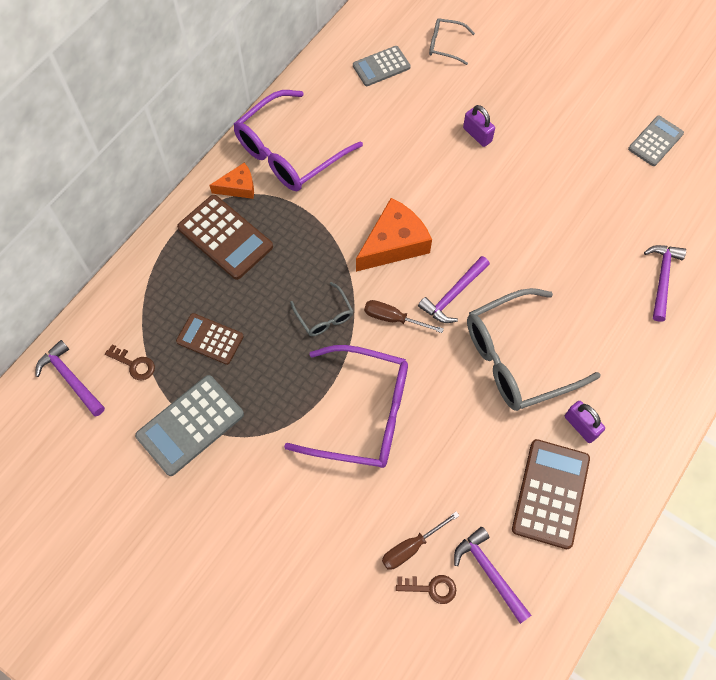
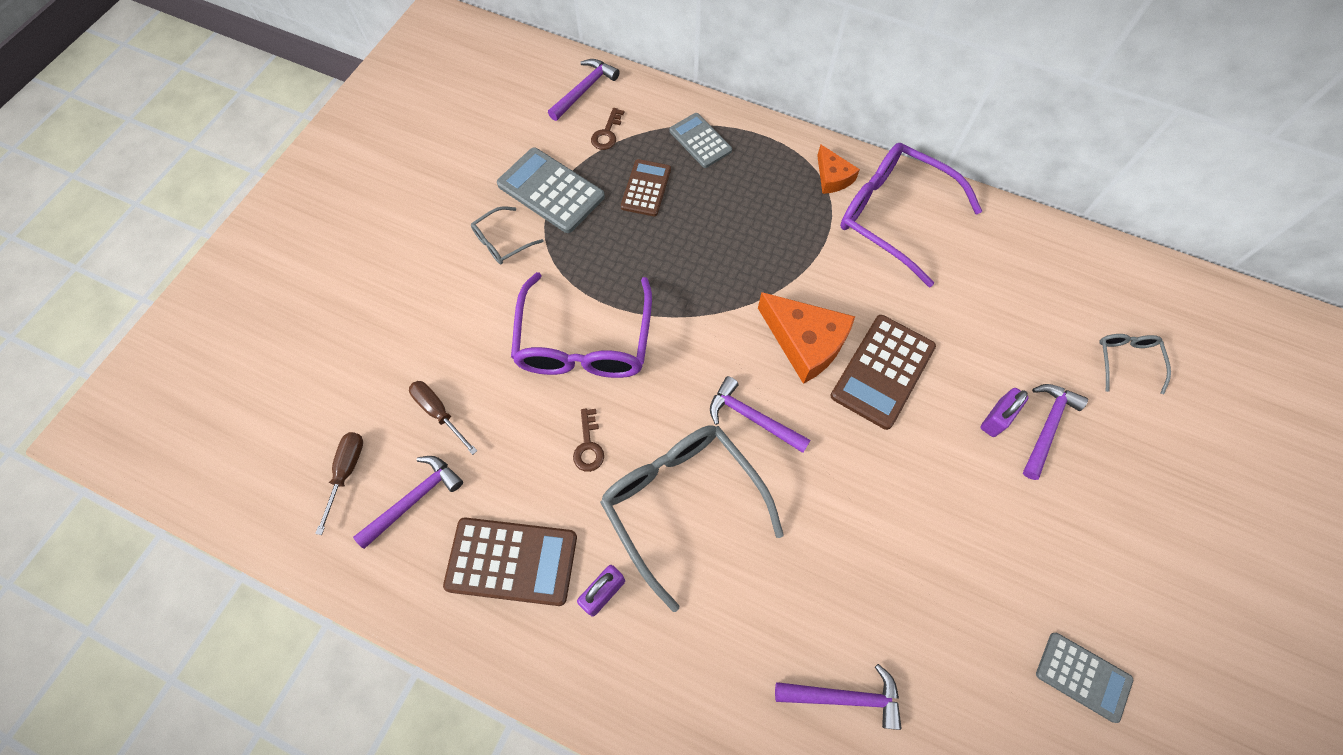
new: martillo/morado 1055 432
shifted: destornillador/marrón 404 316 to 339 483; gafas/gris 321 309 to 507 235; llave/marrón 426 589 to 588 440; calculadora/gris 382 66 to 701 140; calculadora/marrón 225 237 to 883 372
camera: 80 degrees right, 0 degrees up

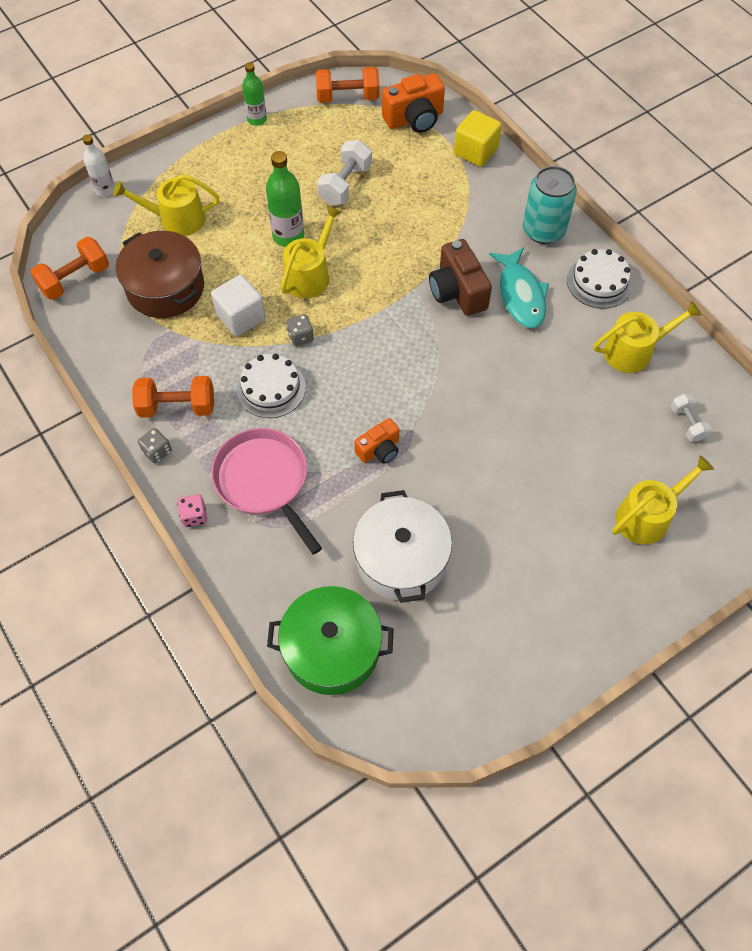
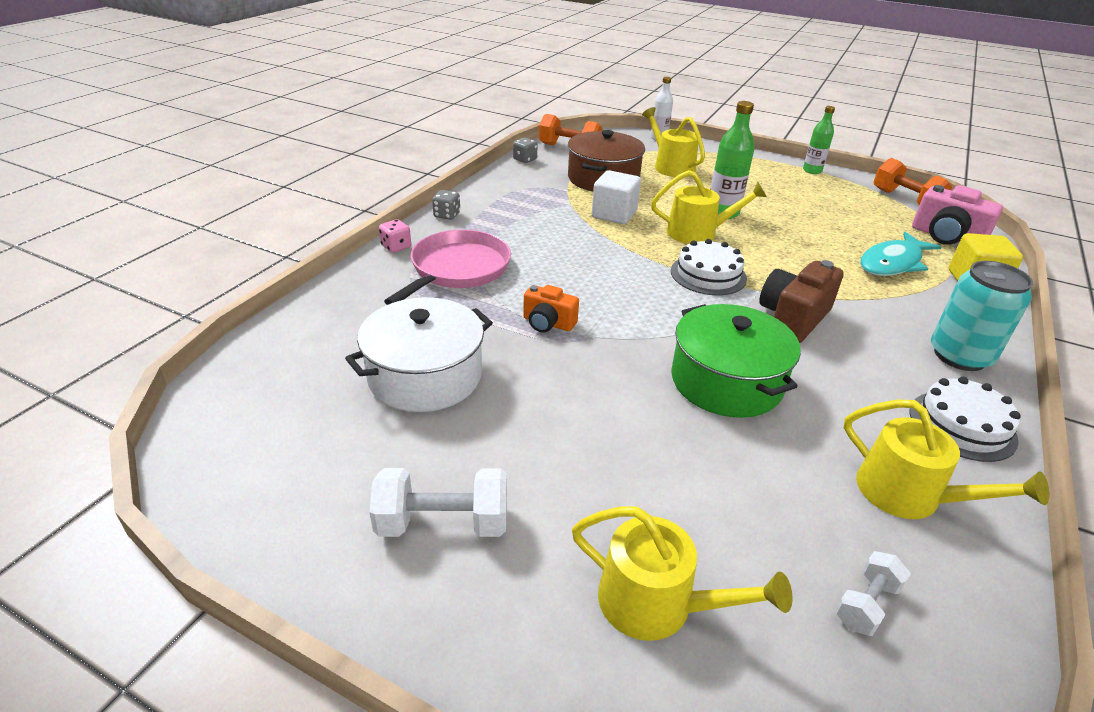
gone: mancuerna/naranja 173 397
shifted: mancuerna/blanco 344 172 to 438 502; dado/gris 300 330 to 525 150; tarta/blanco 271 386 to 709 267; olla/verde 330 640 to 736 361; pez/turquesa 519 287 to 900 254
repainted: cámara/naranja 413 103 to cámara/rosa 957 215
camera: 60 degrees right, 25 degrees down

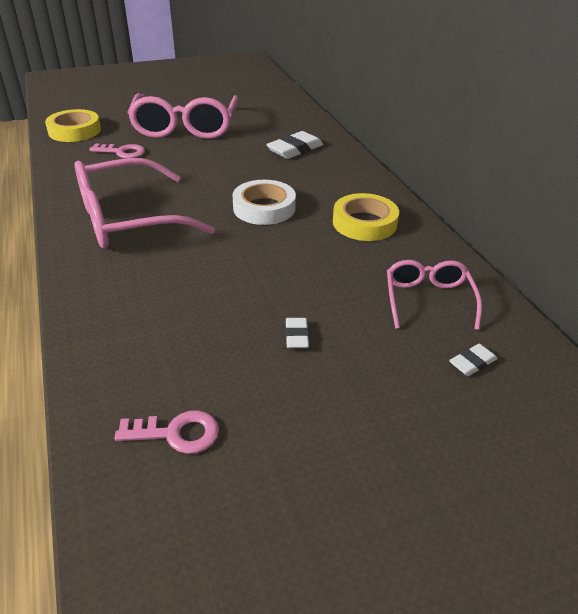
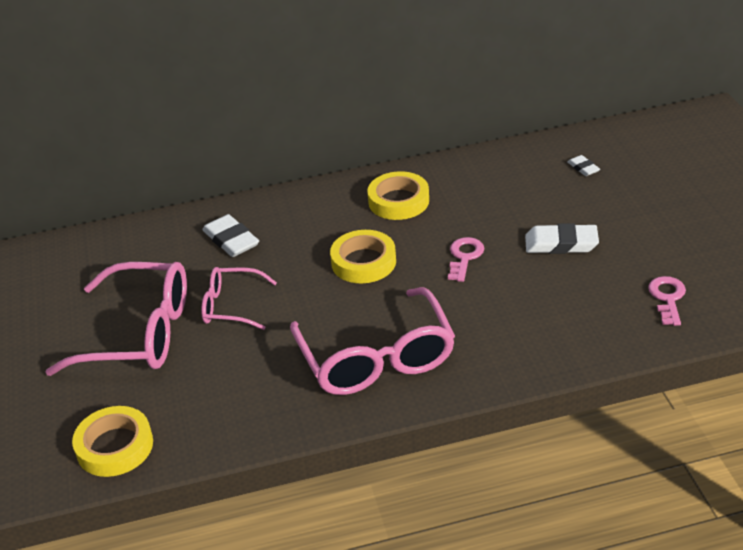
shifted: gafas/rosa 434 295 to 239 298; llave/rosa 117 150 to 466 259
repainted: cinta adhesiva/blanco 264 202 to cinta adhesiva/amarillo 363 256
scaled: goma de borrar/blanco 297 333 = 562 238 x1.84
camera: 80 degrees left, 0 degrees up

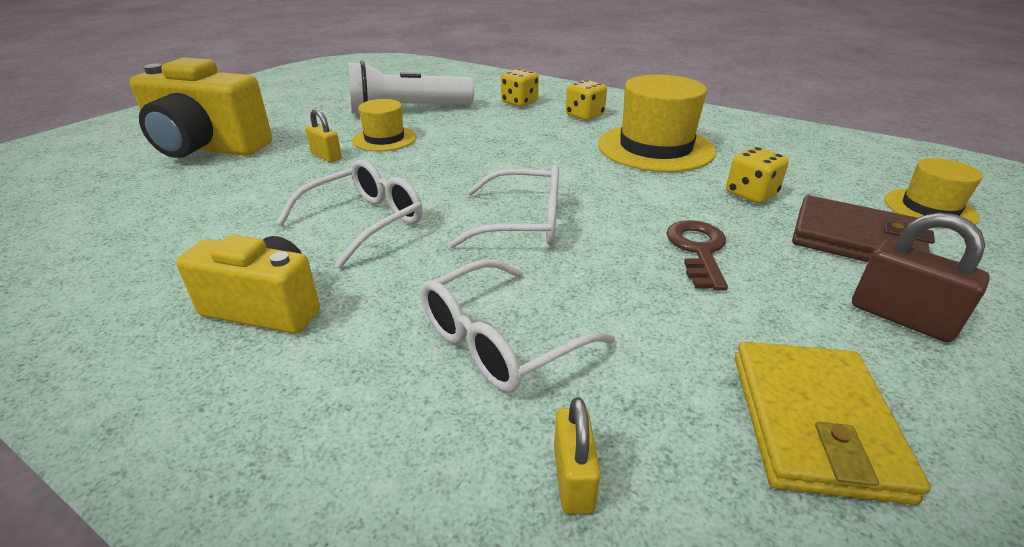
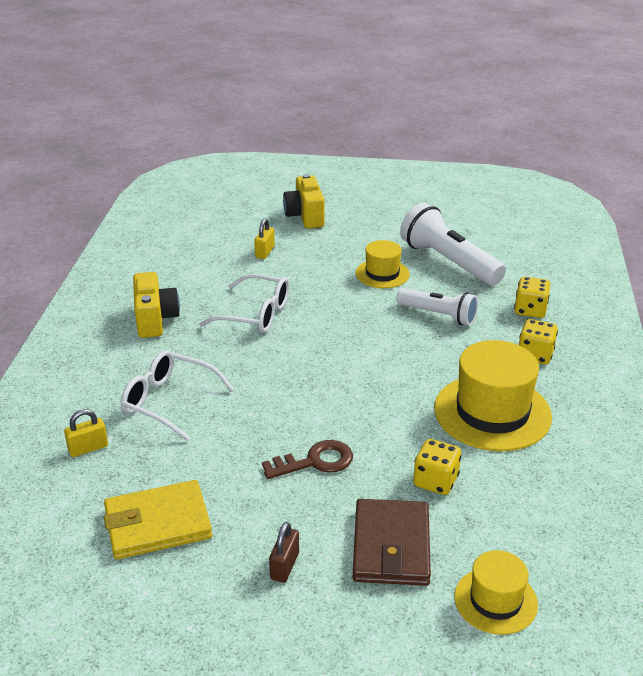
gone: gafas/blanco 503 206
new: lámpara de mano/blanco 437 307
shifted: candado/amarillo 324 135 to 264 238
scaled: candado/marrón 921 277 = 284 552 x0.65; cámara/amarillo 201 107 = 303 201 x0.63
camera: 65 degrees right, 0 degrees up

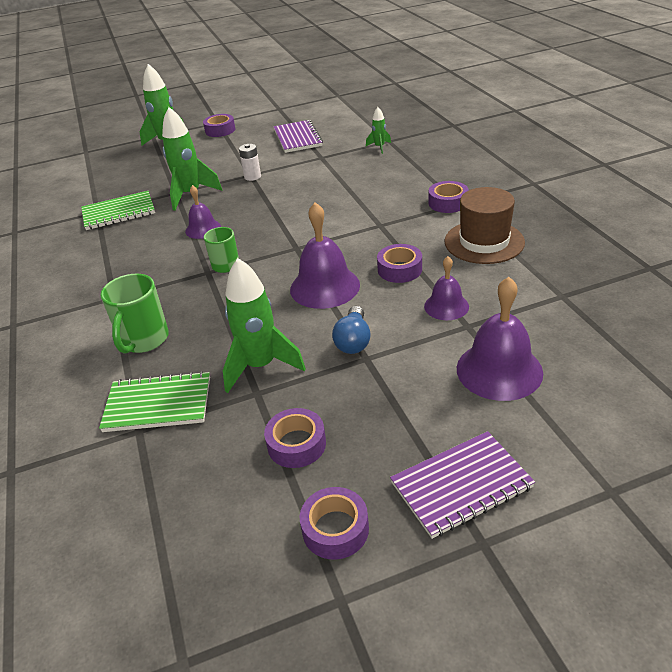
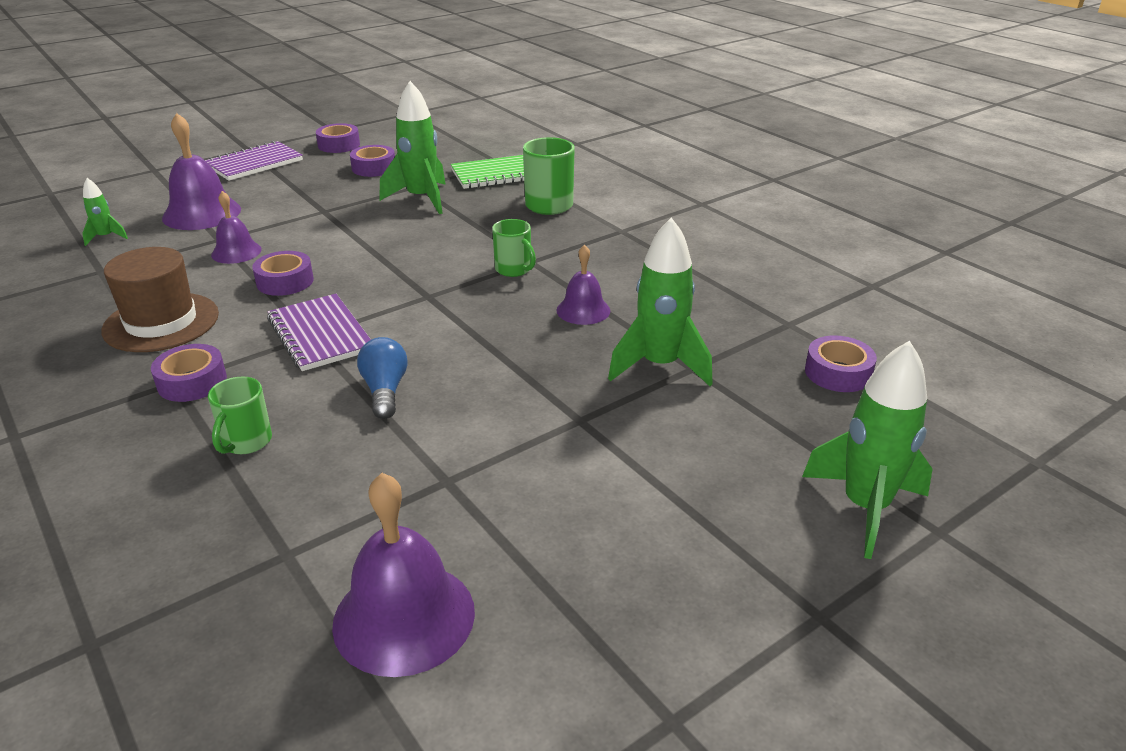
gone: cuaderno/verde 118 210; pila/blanco 250 162
new: taza/verde 240 415
shifted: cohete/verde 378 130 to 105 212; cuaderno/morado 298 136 to 319 332; campana/morado 325 255 to 403 575; bombilla/azul 351 330 to 382 378; cinta adhesiva/morado 219 125 to 841 363
camera: 160 degrees right, 5 degrees down

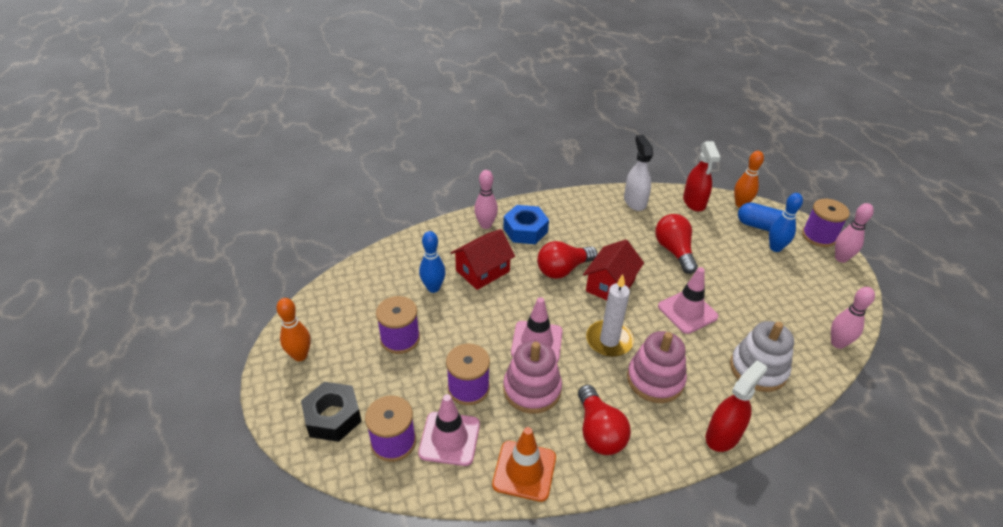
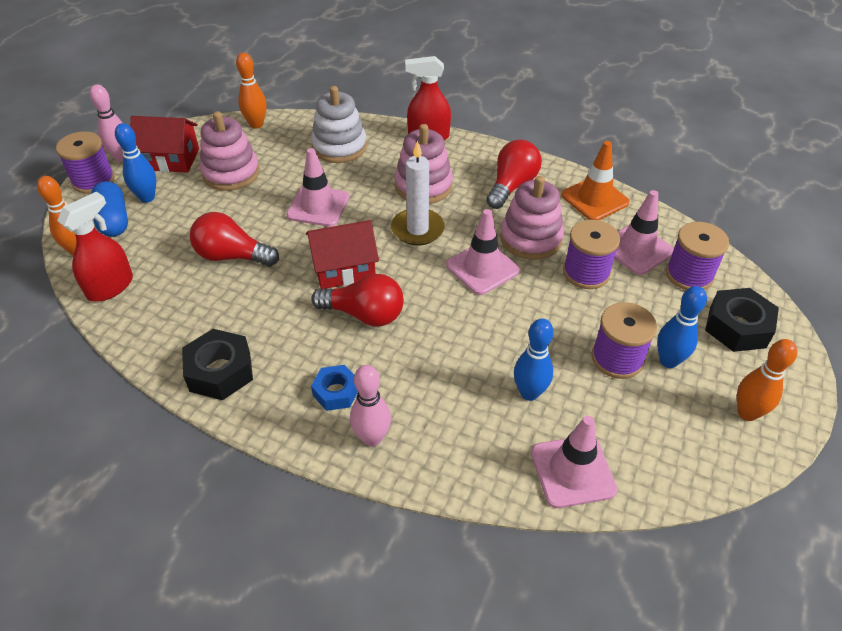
gone: pulverizador/blanco 638 173
new: tuerca/negro 217 364; juguete apilable/rosa 230 151; cono de tráfico/rosa 574 462; bolo/azul 682 327
shifted: casa/rojo 483 259 to 164 144
repainted: bolo/rosa 853 318 to bolo/naranja 251 91
rotated: bombilla/rojo 676 244 = 234 239 75 degrees clockwise
scaled: tuerca/azul 526 224 = 334 388 x0.64
camera: 135 degrees left, 5 degrees up

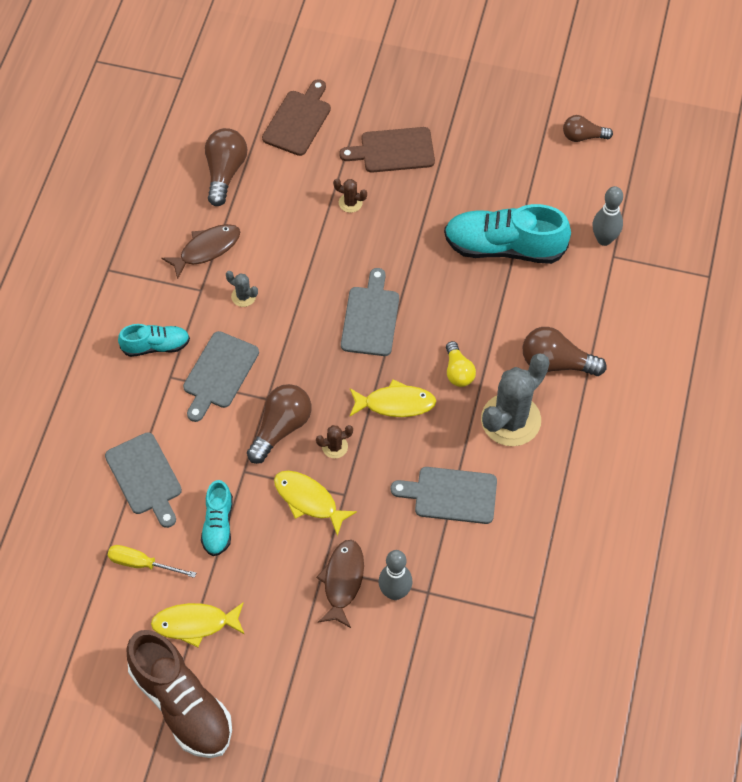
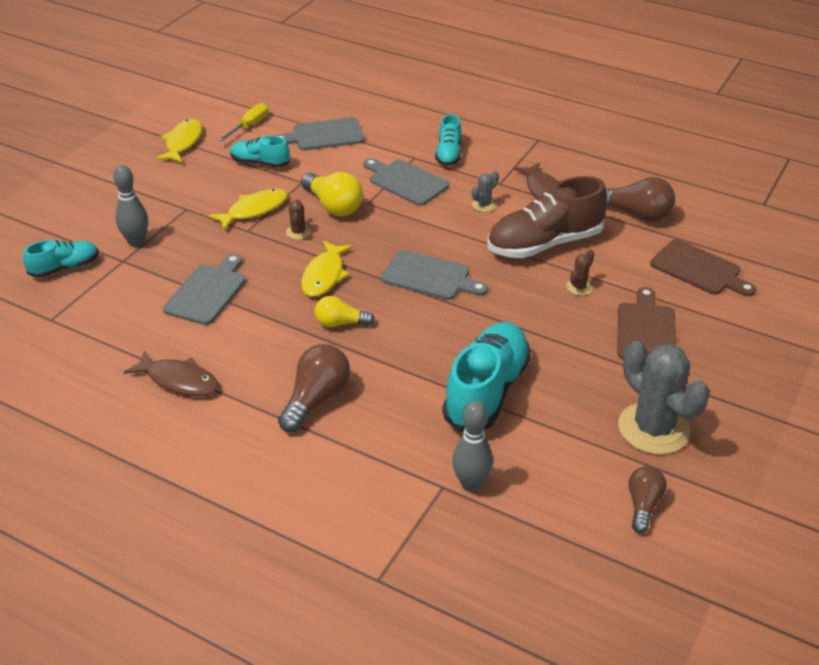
new: zapato/turquesa 61 259
shifted: pez/marrón 340 584 to 171 373; zapato/marrón 179 694 to 547 217; cactus/gris 515 399 to 664 398
repainted: bombilla/marrón 279 424 to bombilla/amarillo 332 194
camera: 105 degrees right, 20 degrees down

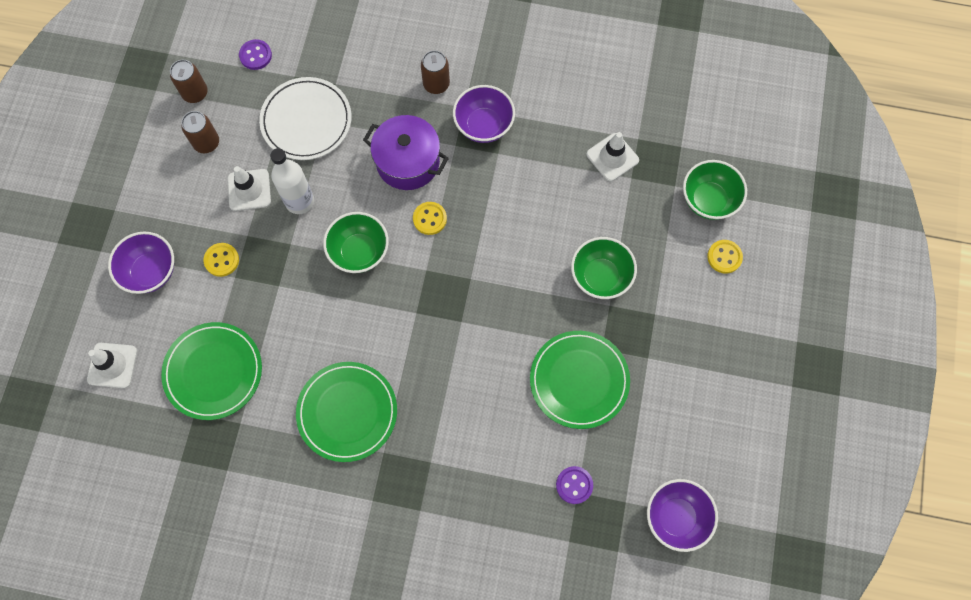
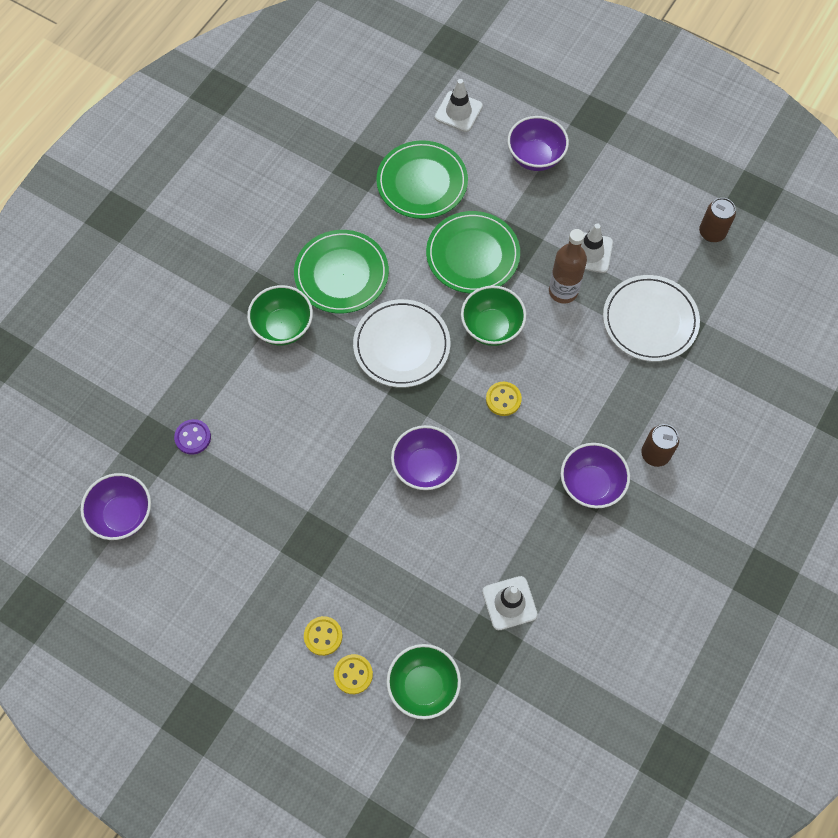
gone: lata/marrón 200 132; botón/morado 255 54; olla/morado 406 152
new: plato/blanco 401 343; cuenco/morado 425 457
shifted: cuenco/verde 604 268 to 280 315; botón/amarillo 221 260 to 323 636; plato/verde 580 380 to 473 252
repainted: botella/blanco 292 181 to botella/marrón 568 266
camera: 110 degrees right, 5 degrees down

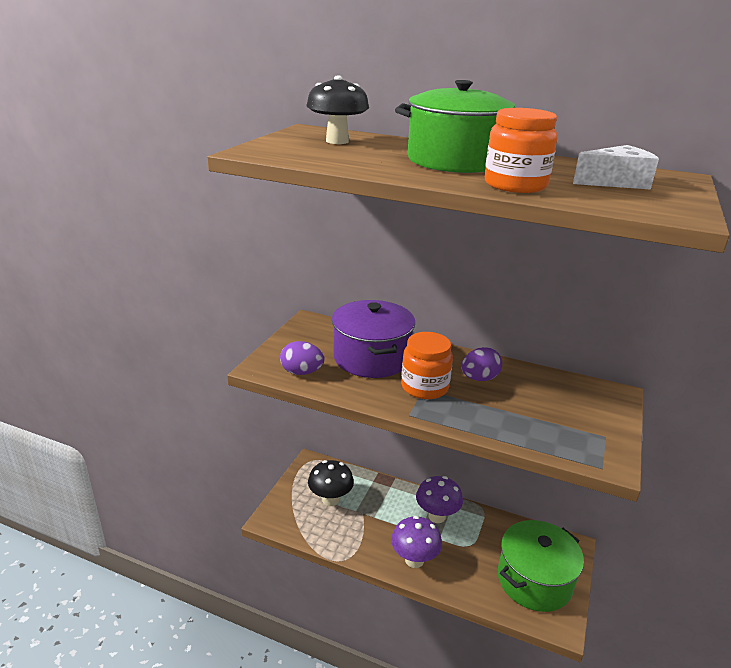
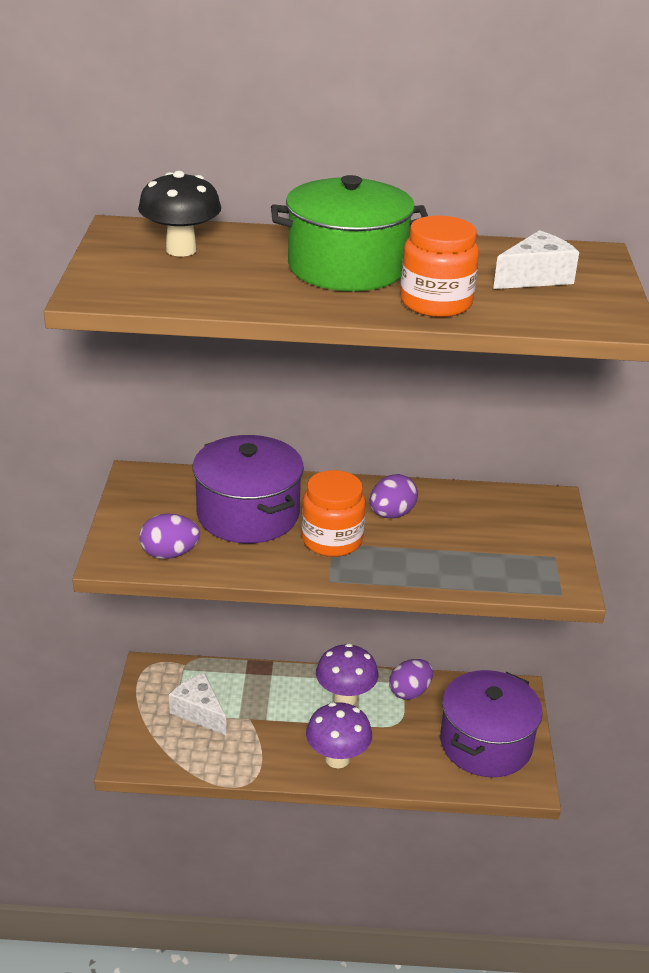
new: huevo/morado 411 679
swapped: seta/negro 331 483 to queso/blanco 197 704
repainted: olla/verde 541 566 to olla/morado 491 723
camera: 20 degrees left, 5 degrees up

